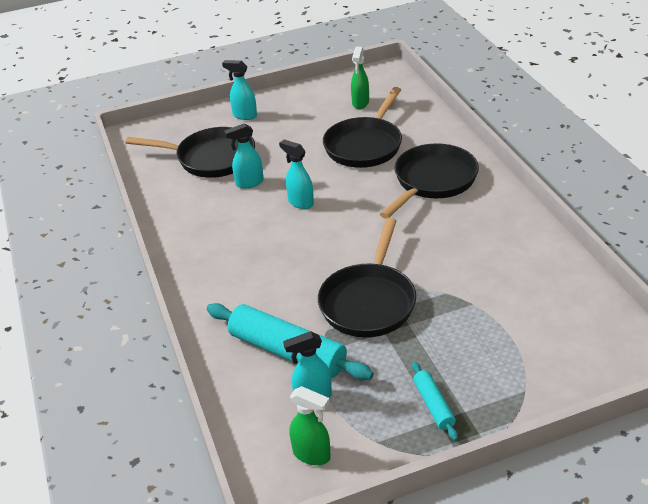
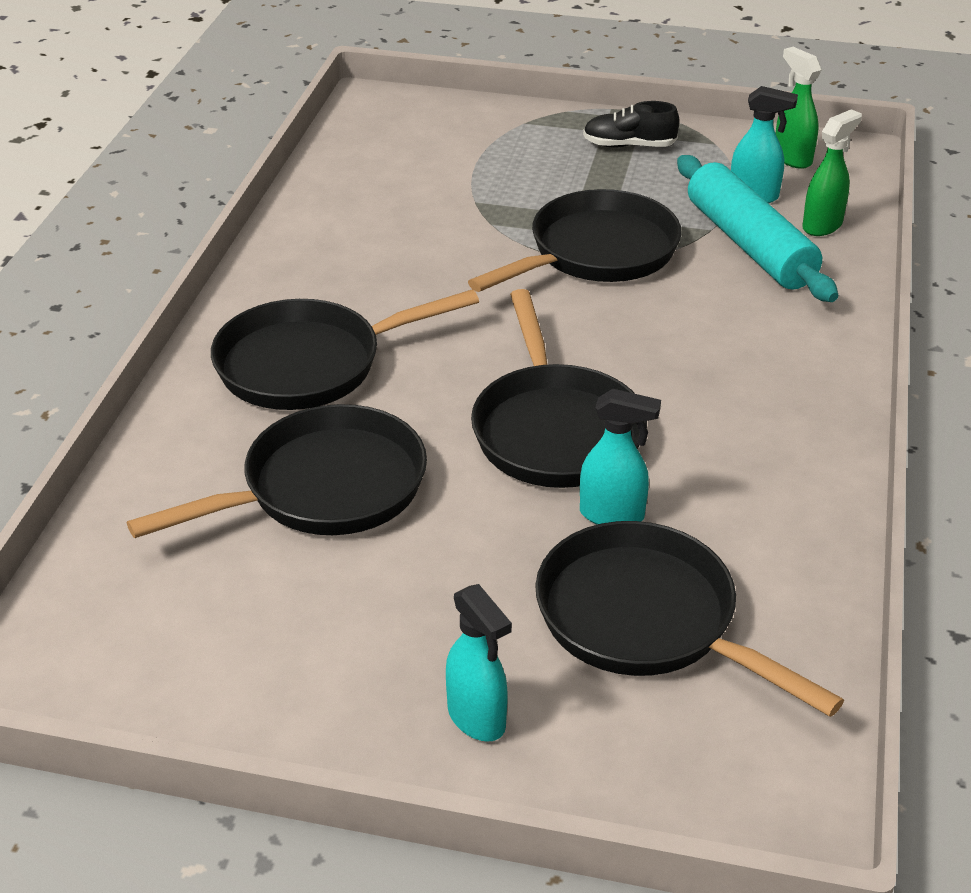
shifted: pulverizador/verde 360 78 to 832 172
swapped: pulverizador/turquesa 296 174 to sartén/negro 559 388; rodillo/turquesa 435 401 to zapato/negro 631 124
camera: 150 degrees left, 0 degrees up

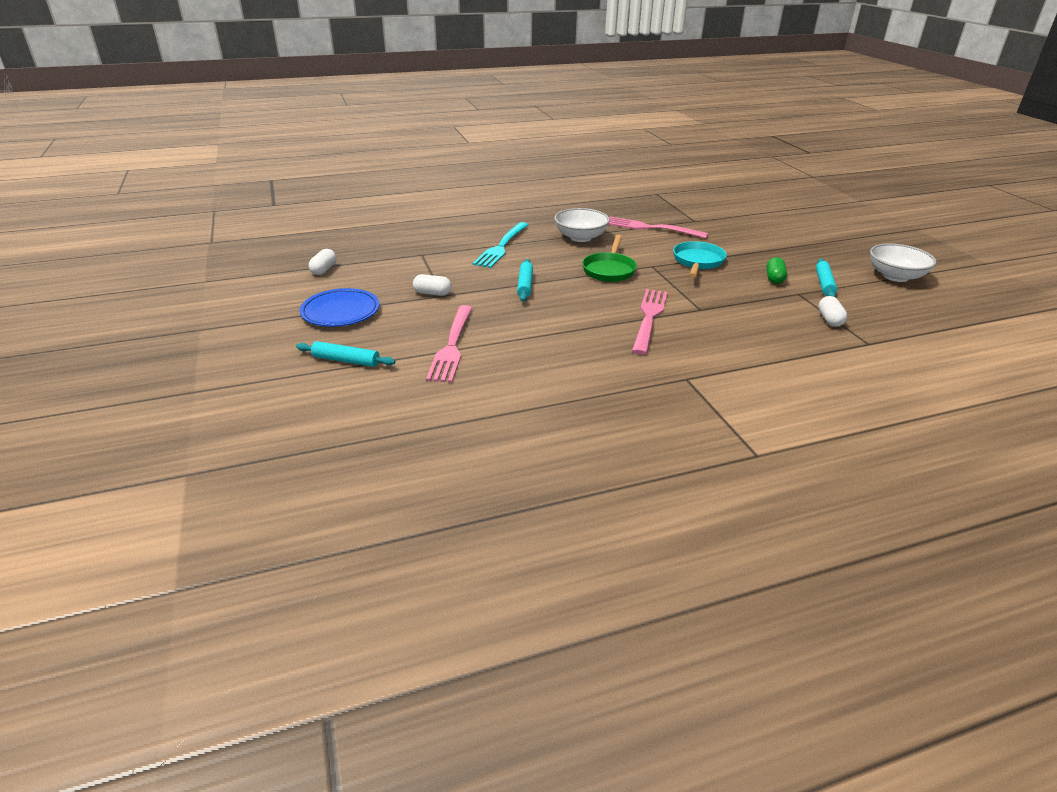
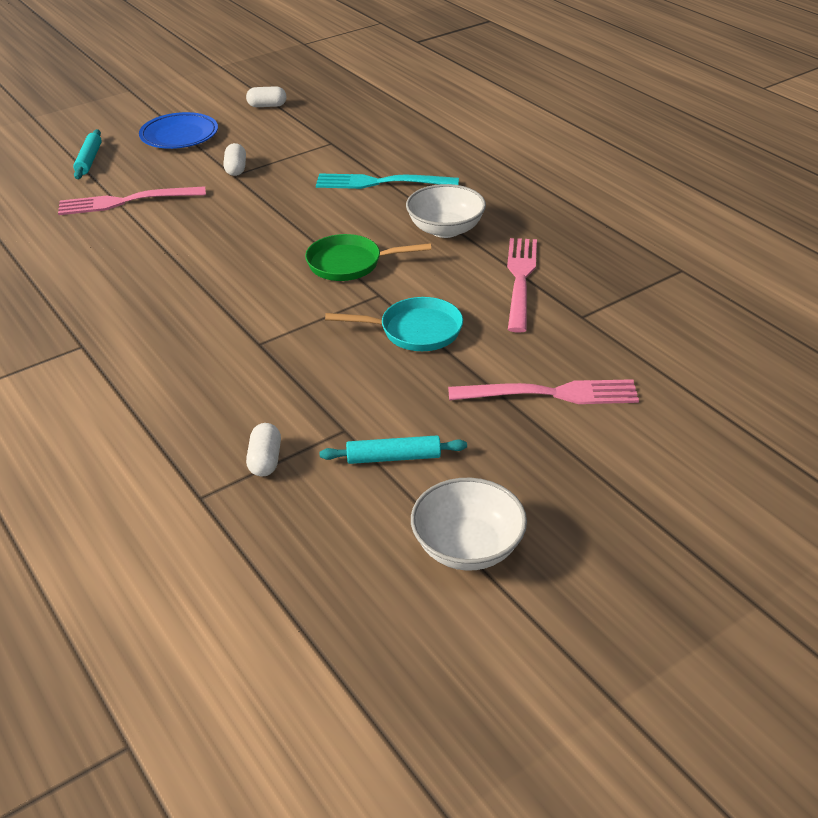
gone: rodillo/turquesa 525 280; cápsula/verde 776 270
shifted: tenedor/rosa 650 322 to 543 391
rotated: cápsula/blanco 833 311 = 263 450 75 degrees counterclockwise
camera: 75 degrees right, 5 degrees up

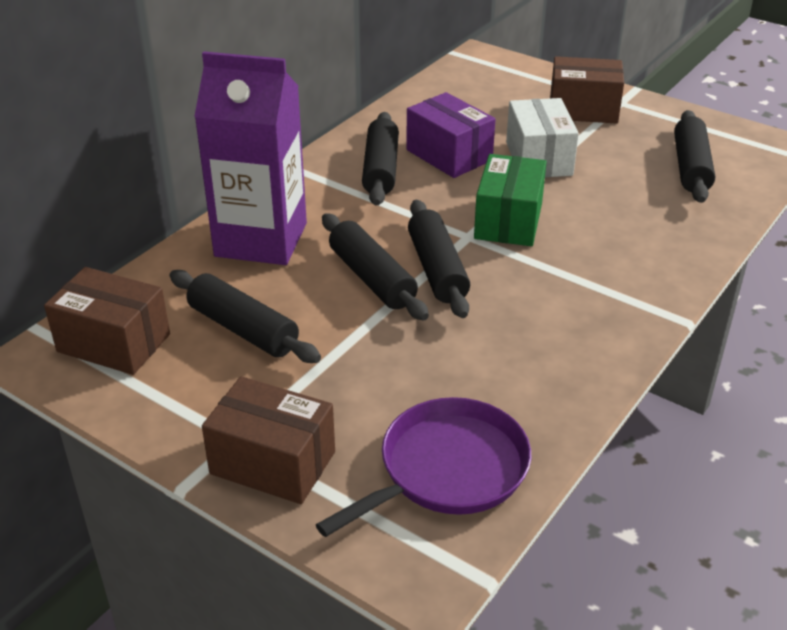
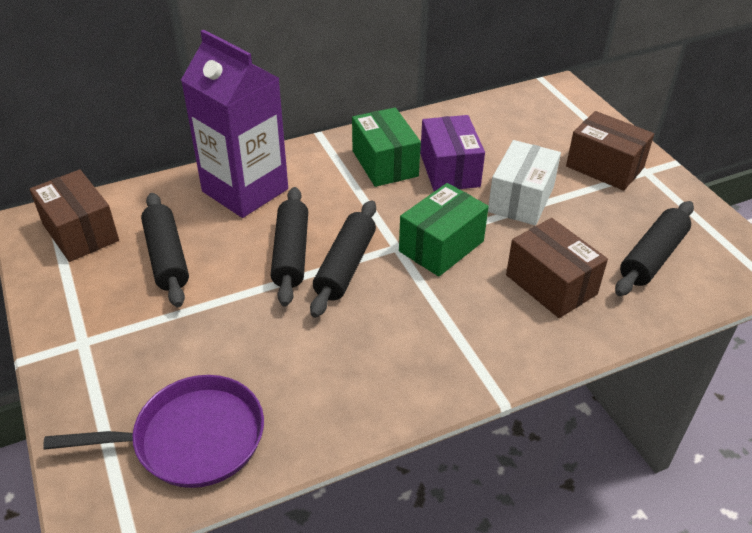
shifted: caja/marrón 268 440 to 557 268
swapped: rodillo/negro 380 159 to caja/verde 386 147
camera: 30 degrees right, 5 degrees up

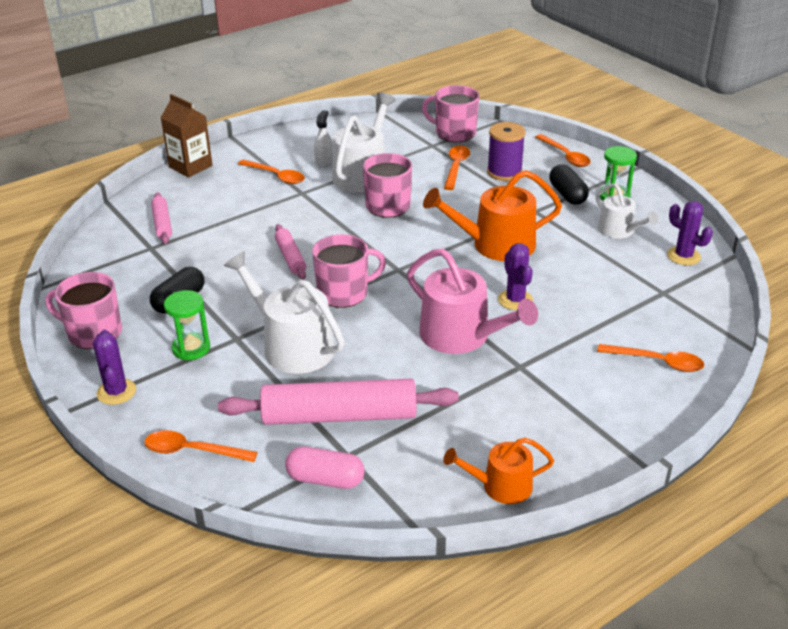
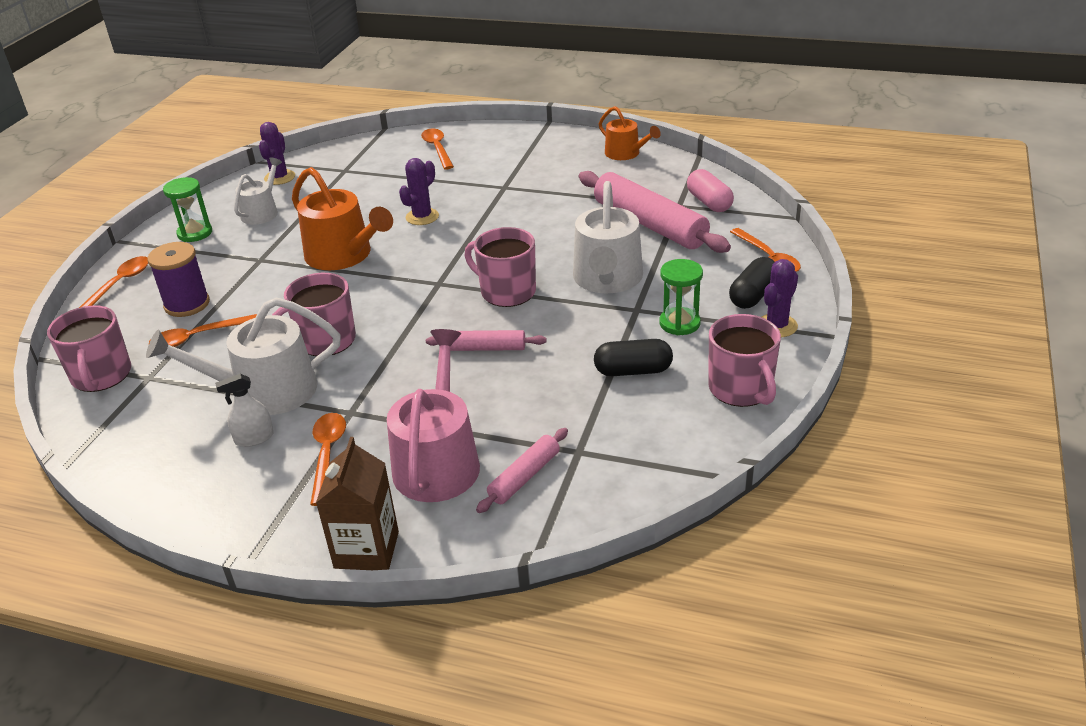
shifted: regadera/rosa 472 301 to 433 415; cápsula/negro 569 184 to 752 283
rotated: rodillo/rosa 290 252 = 486 340 60 degrees clockwise
camera: 125 degrees left, 0 degrees up

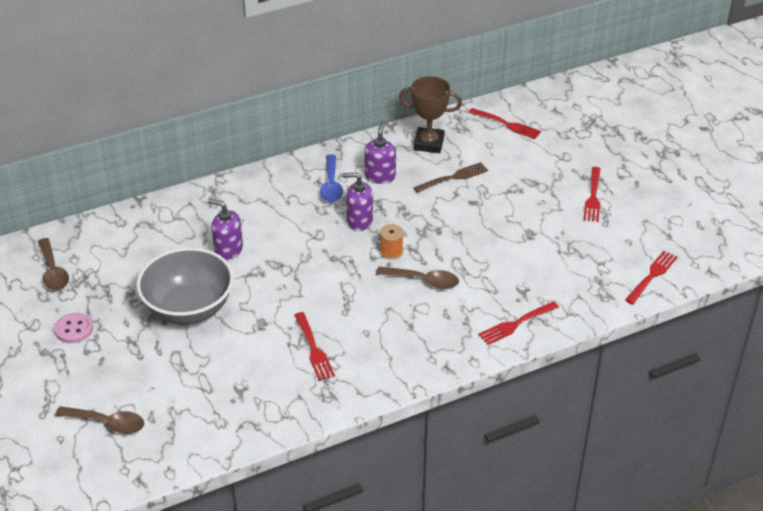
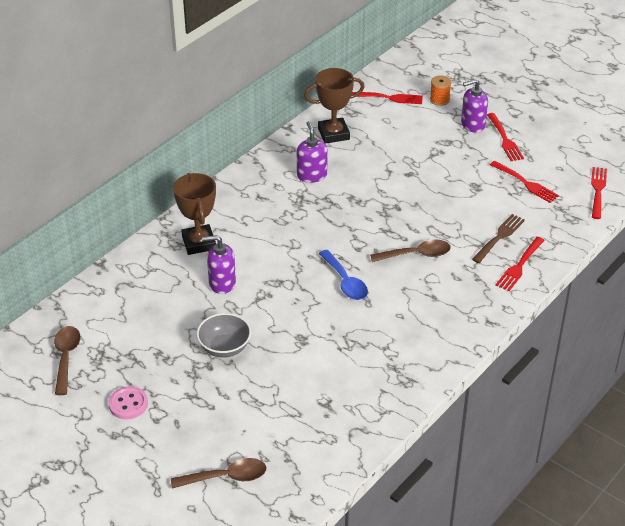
new: trofeo/marrón 194 214
shifted: cuchara/azul 331 178 to 343 275; carrete/naranja 392 241 to 440 90; dispensador de jabón/morado 357 202 to 474 106; tenedor/marrón 451 177 to 498 238; tenedor/rojo 315 346 to 524 182
rotated: cuchara/marrón 53 264 = 67 360 135 degrees counterclockwise
scaled: cuenco/gris 185 286 = 224 335 x0.56
camera: 25 degrees left, 0 degrees up

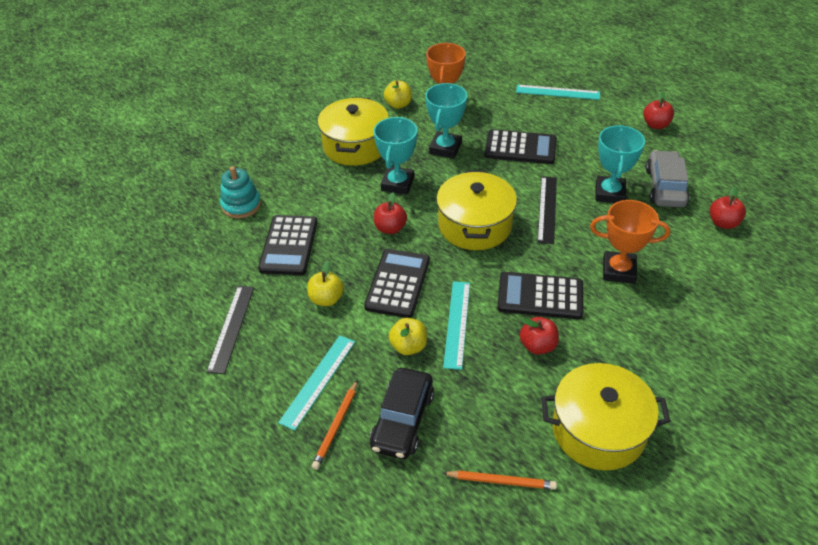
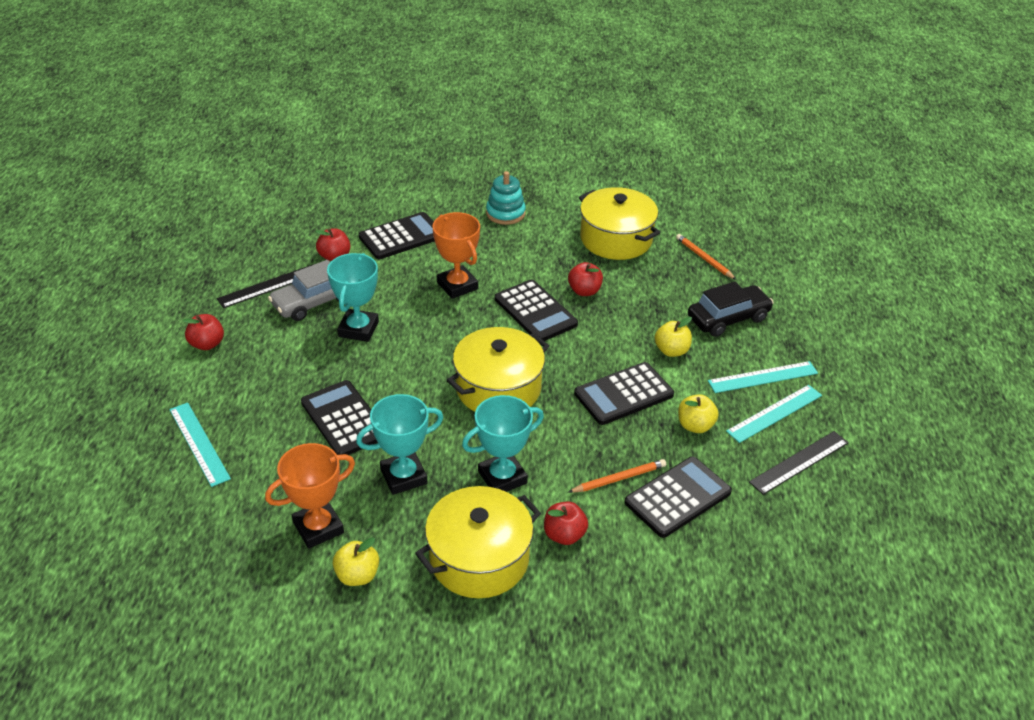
new: calculadora/negro 397 235
shifted: regla/negro 547 210 to 265 286; juguete apilable/turquesa 240 192 to 506 198; manzana/rojo 390 213 to 566 523; lápiz/naranja 334 425 to 617 476; regla/turquesa 456 325 to 774 414
rotated: trofeo/turquesa 620 164 = 353 297 45 degrees counterclockwise
camera: 135 degrees left, 5 degrees down

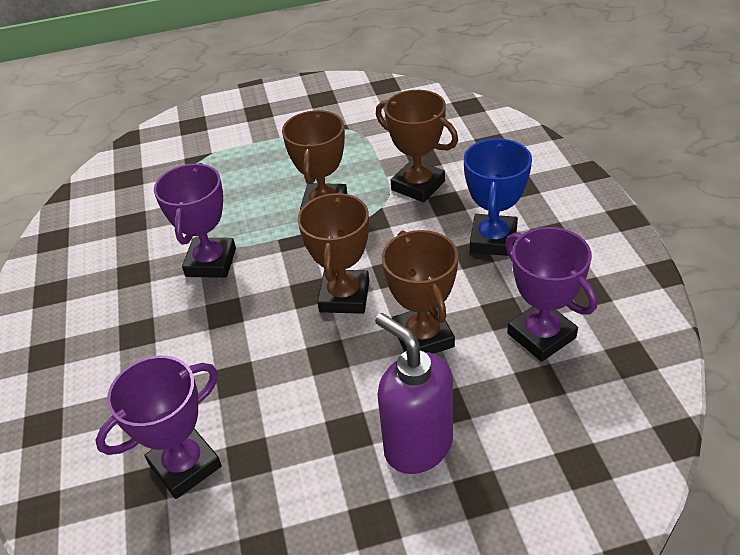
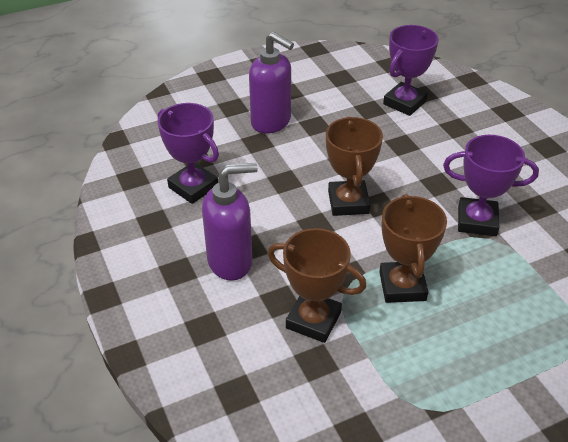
gone: trofeo/marrón 420 292
swapped: trofeo/azul 498 197 to dispensador de jabón/morado 230 222
rotated: trofeo/morado 195 220 = 491 185 75 degrees counterclockwise
camera: 165 degrees right, 0 degrees up

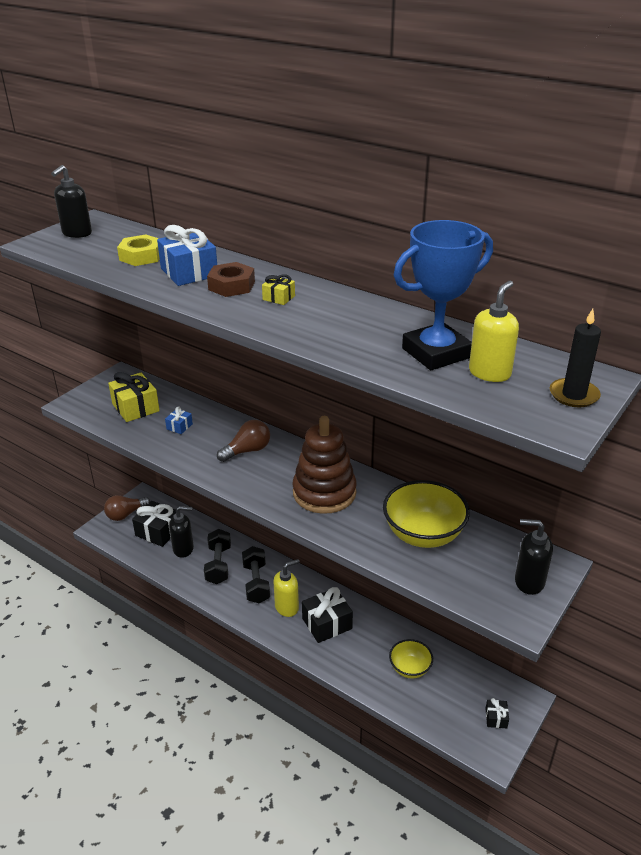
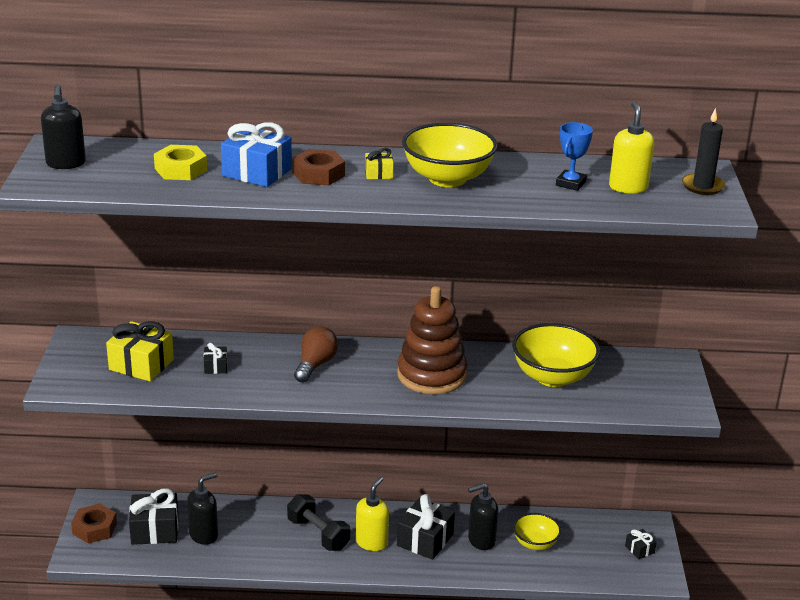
gone: mancuerna/negro 217 556
new: cuenco/amarillo 450 155
shifted: dispensador de jabón/negro 534 557 to 483 516
swapped: bombilla/marrón 127 508 to tuerca/marrón 94 524
repainted: regalo/azul 179 420 to regalo/negro 215 358
scaled: trofeo/azul 443 295 = 574 156 x0.50
camera: 35 degrees left, 5 degrees down

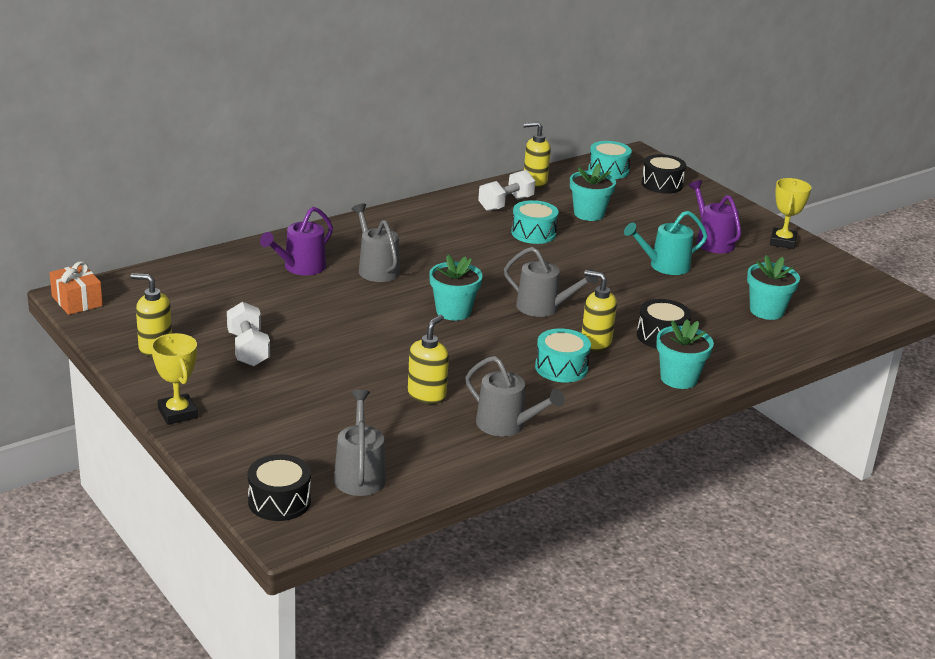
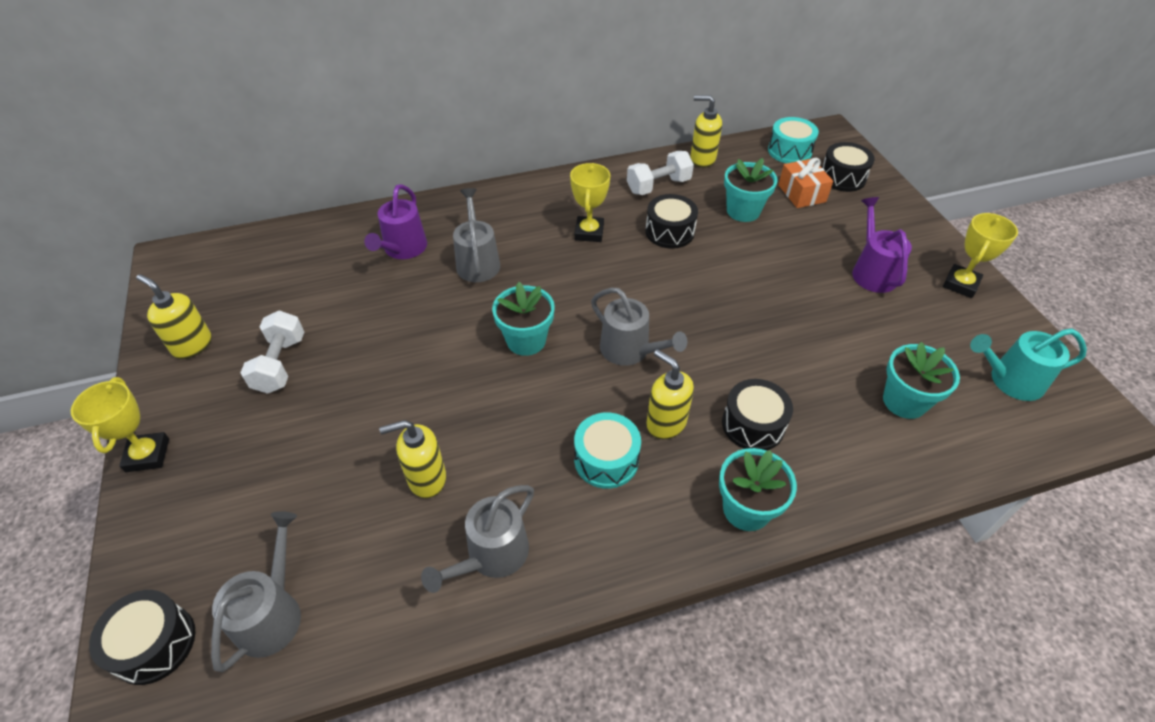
new: trofeo/amarillo 590 202
shifted: regalo/naranja 76 288 to 805 183; regadera/turquesa 665 243 to 1028 364
repainted: tambor/turquesa 535 222 to tambor/negro 671 221
rotated: regadera/morado 296 241 = 395 221 45 degrees counterclockwise; dispensador de jabón/amarillo 428 359 = 412 459 150 degrees counterclockwise; regadera/gris 514 396 = 477 539 75 degrees clockwise
camera: 20 degrees right, 20 degrees up

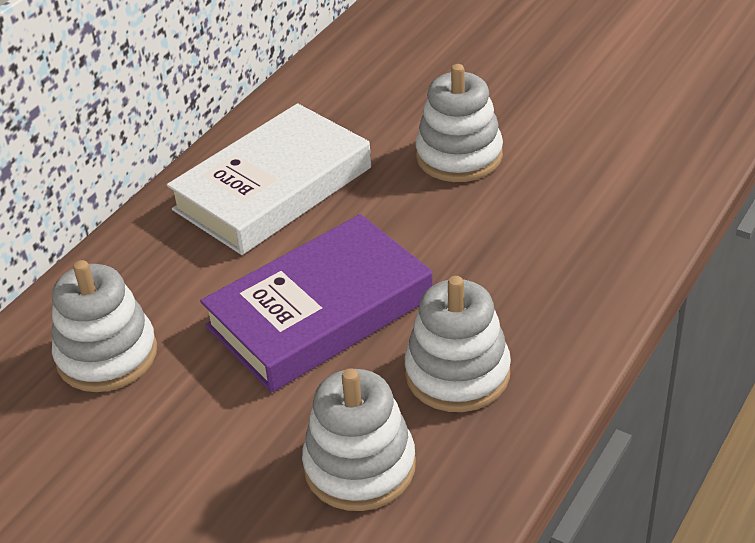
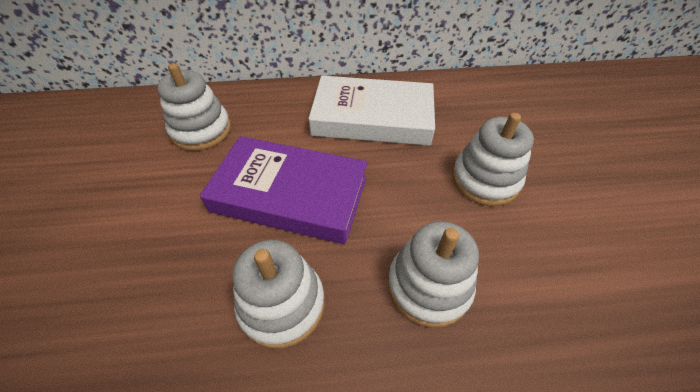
shifted: juguete apilable/blanco 359 439 to 433 274
camera: 50 degrees right, 10 degrees up

